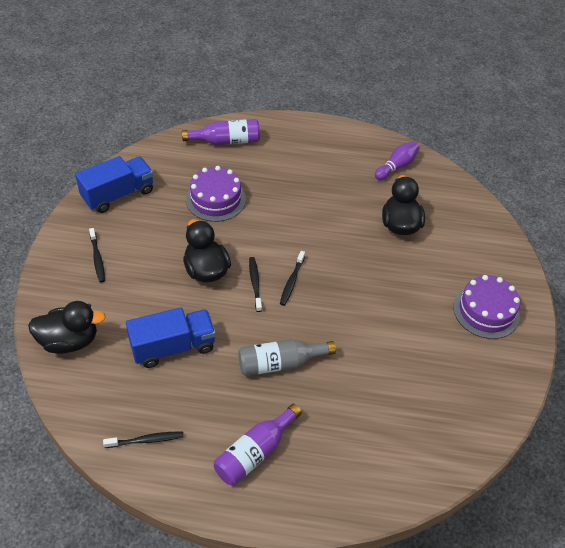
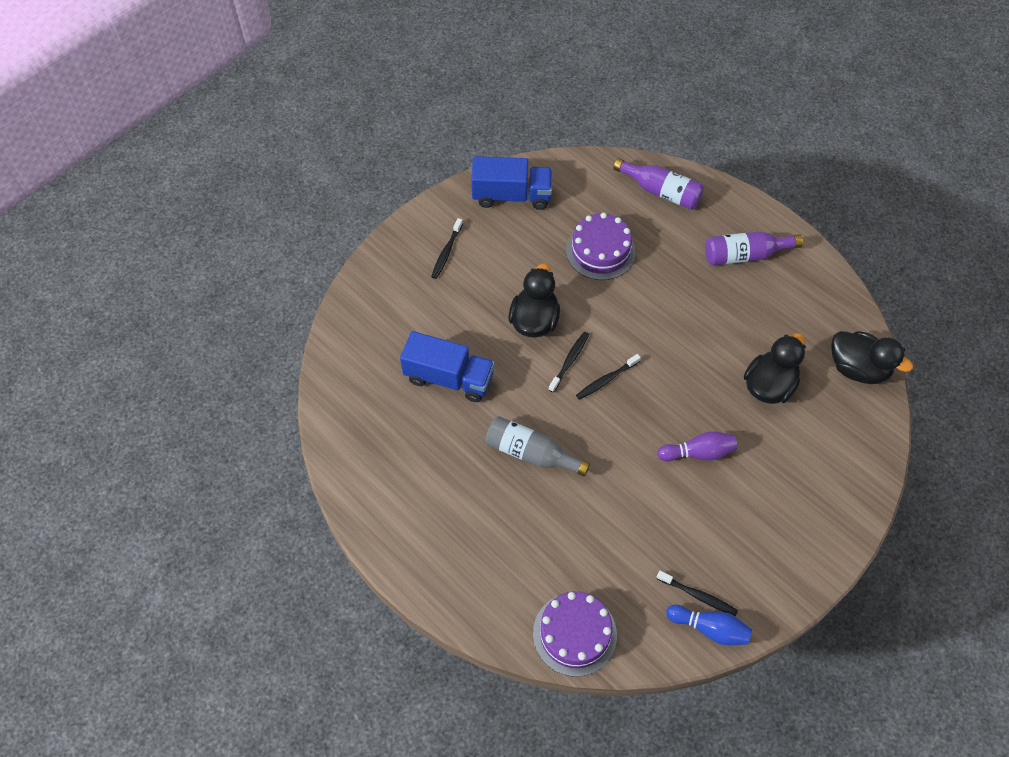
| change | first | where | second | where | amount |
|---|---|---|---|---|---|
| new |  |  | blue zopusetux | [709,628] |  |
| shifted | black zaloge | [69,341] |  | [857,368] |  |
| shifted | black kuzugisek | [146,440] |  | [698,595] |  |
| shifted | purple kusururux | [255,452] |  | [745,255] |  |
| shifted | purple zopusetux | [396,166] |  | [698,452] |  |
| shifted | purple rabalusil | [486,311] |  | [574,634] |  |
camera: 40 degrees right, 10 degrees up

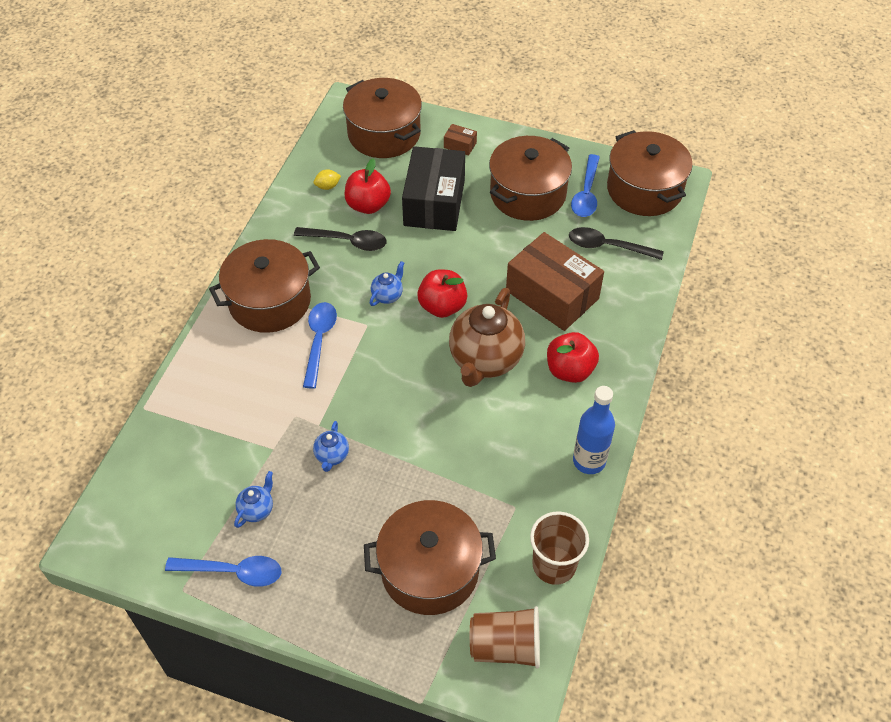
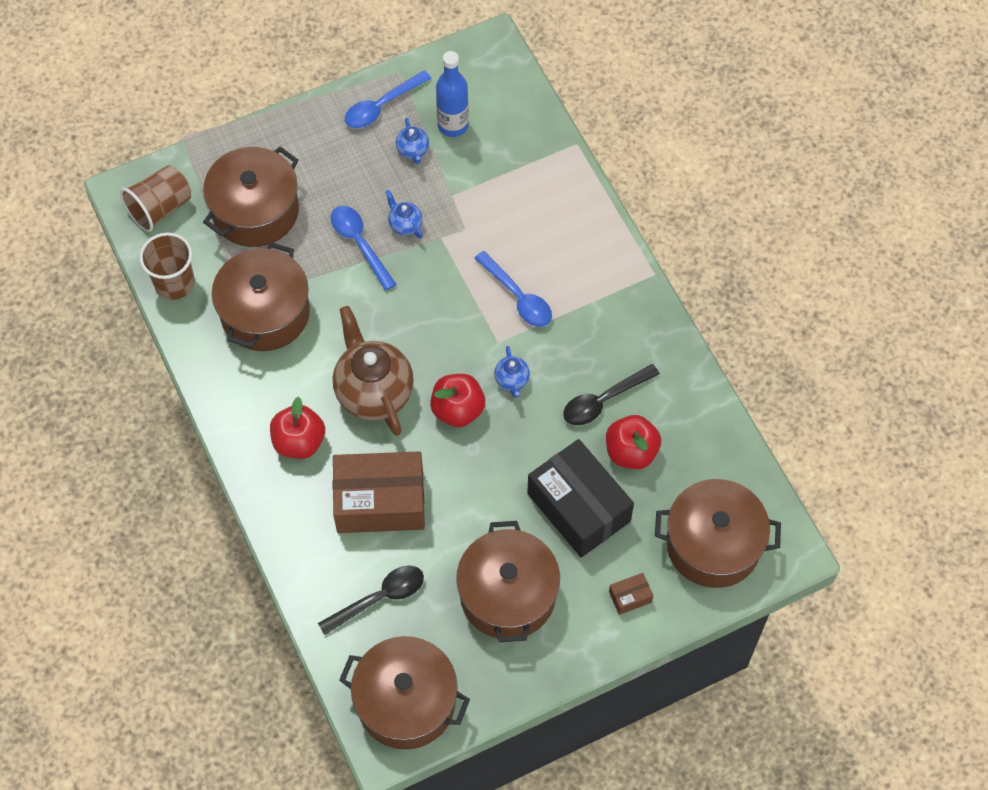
| change | first | where | second | where | amount |
|---|---|---|---|---|---|
| gone | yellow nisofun | [327,186] |  |  |  |
| shifted | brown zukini | [269,301] |  | [265,313] |  |
| shifted | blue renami | [586,193] |  | [359,244] |  |
| shifted | blue kusururux | [589,461] |  | [453,125] |  |
camera: 135 degrees right, 10 degrees up

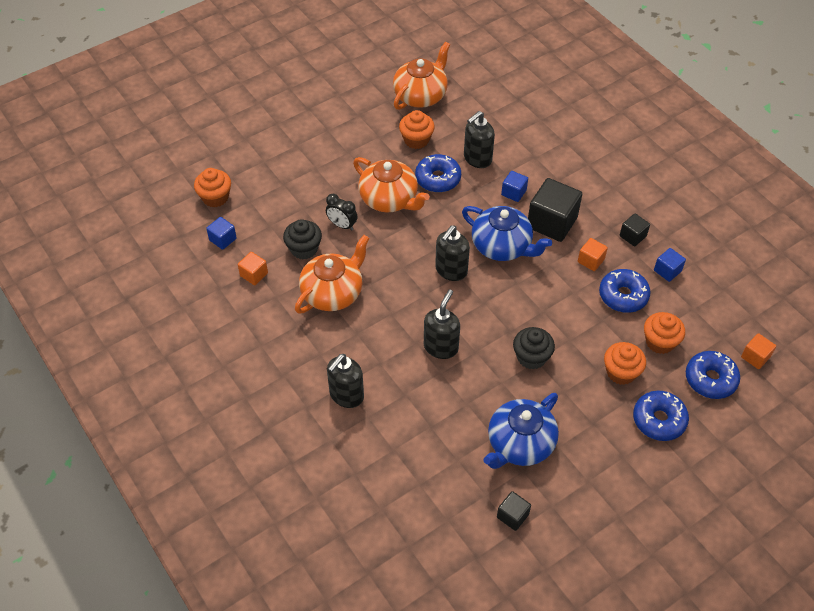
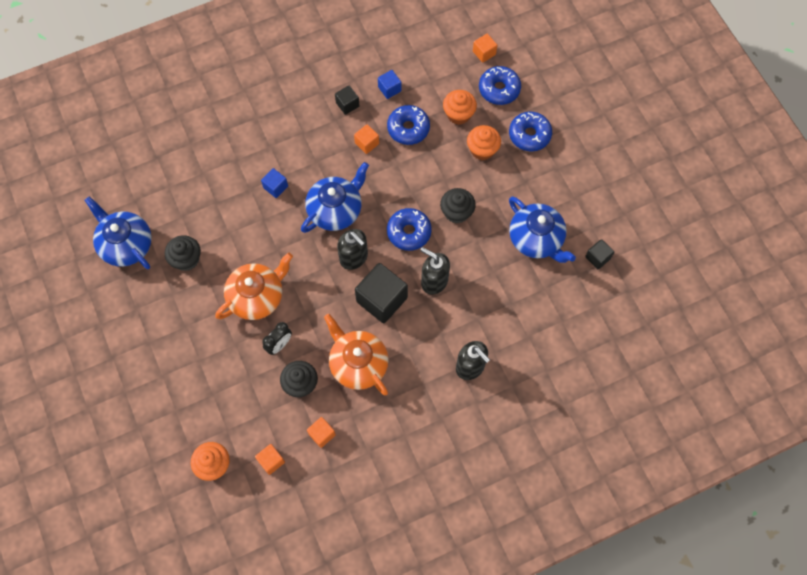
| change | first | where | second | where | amount |
|---|---|---|---|---|---|
| gone | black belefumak | [477,159] |  |  |  |
| shifted | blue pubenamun | [438,179] |  | [409,232] |  |
| shifted | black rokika | [552,222] |  | [382,299] |  |
| repainted | blue rokika | [223,239] | orange rokika | [271,461] |  |
| repainted | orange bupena | [421,95] | blue bupena | [126,244] |  |
| repainted | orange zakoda | [416,140] | black zakoda | [186,259] |  |
camera: 80 degrees left, 15 degrees up

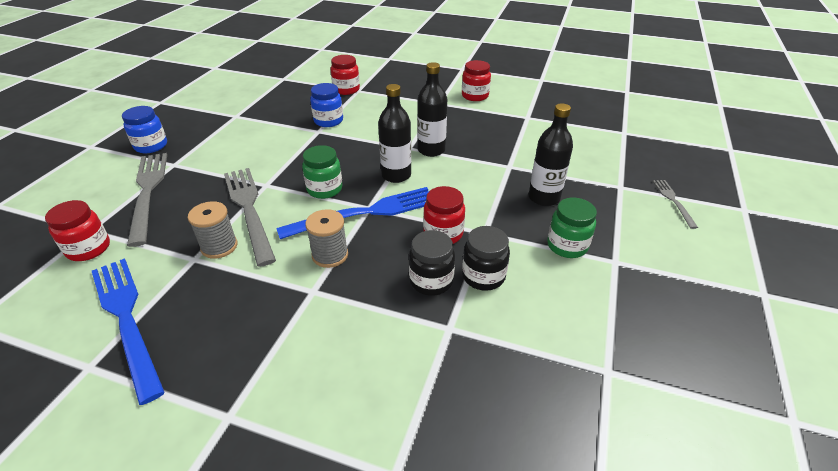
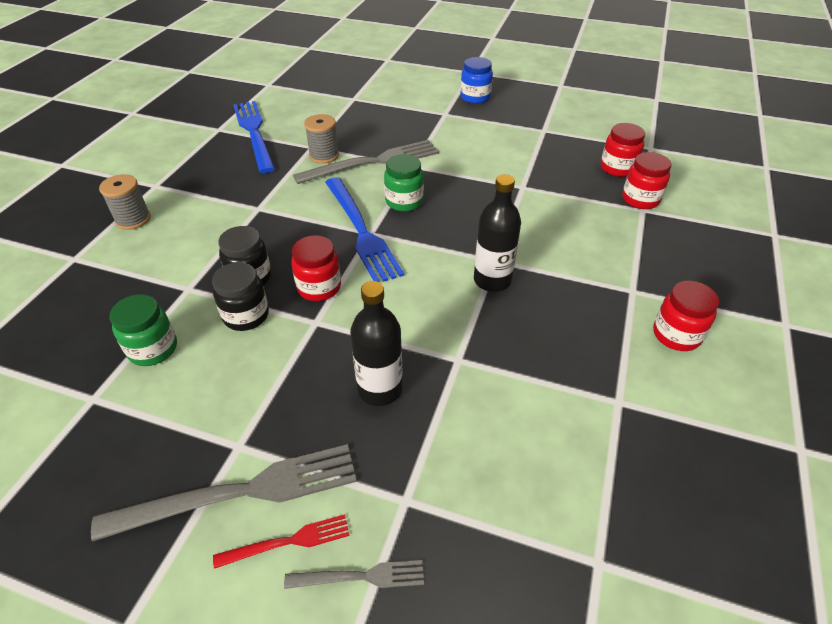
| change | first | where | second | where | amount |
|---|---|---|---|---|---|
| gone | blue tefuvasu | [328,121] |  |  |  |
| gone | black kusururux | [396,175] |  |  |  |
| new |  |  | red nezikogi | [287,542] |  |
| shifted | red tefuvasu | [89,249] |  | [617,168] |  |
| shifted | grey nezikogi | [148,192] |  | [239,493] |  |
| shifted | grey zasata | [330,255] |  | [133,219] |  |
| shifted | green tefuvasu | [567,246] |  | [153,349] |  |
| rotated | blue nezikogi | [127,319] |  | [254,133] | 75 degrees counterclockwise |
camera: 90 degrees right, 5 degrees up

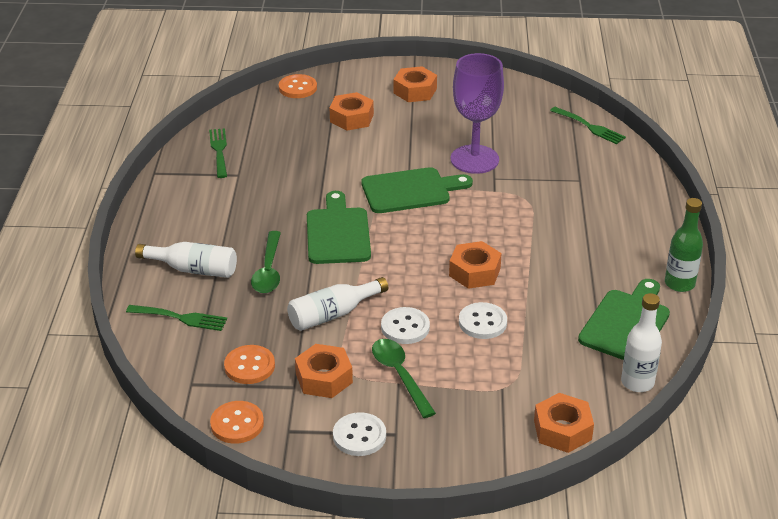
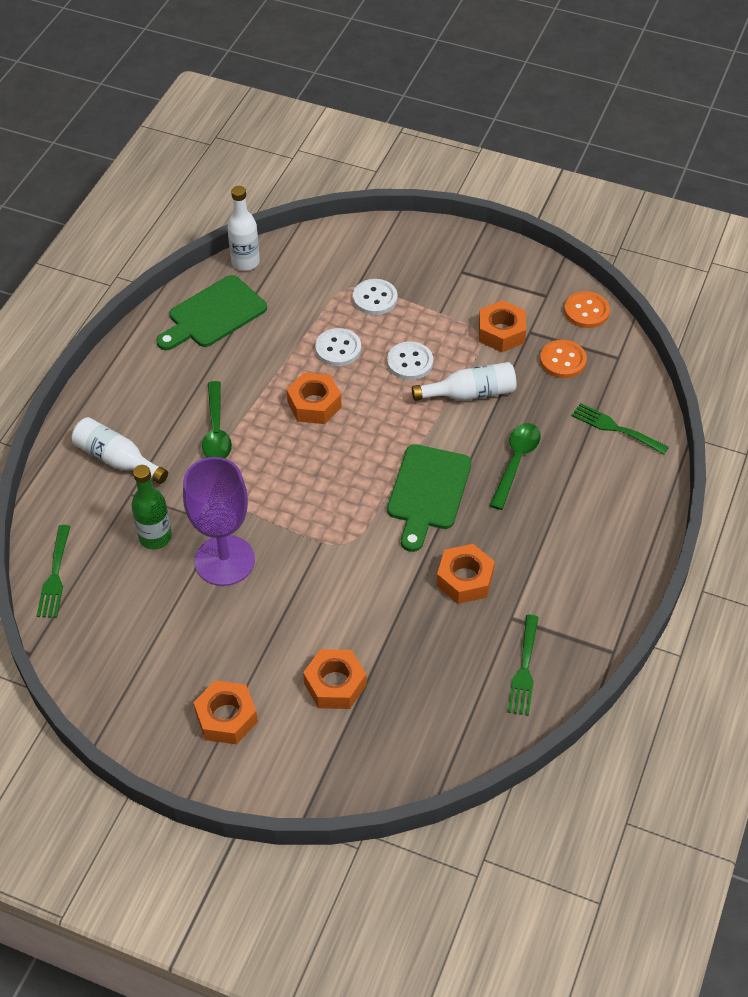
| change | first | where | second | where | amount |
|---|---|---|---|---|---|
| gone | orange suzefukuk | [298,88] |  |  |  |
| gone | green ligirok | [410,190] |  |  |  |
| shifted | white kusururux | [193,269] |  | [117,459] |  |
| shifted | white suzefukuk | [359,436] |  | [375,298] |  |
| shifted | green renami | [400,375] |  | [216,431] |  |
| shifted | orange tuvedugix | [562,430] |  | [465,579] |  |
| shifted | green kusururux | [679,283] |  | [155,537] |  |
| rotated | green nezikogi | [590,127] |  | [55,576] | 150 degrees counterclockwise |
camera: 160 degrees left, 15 degrees up

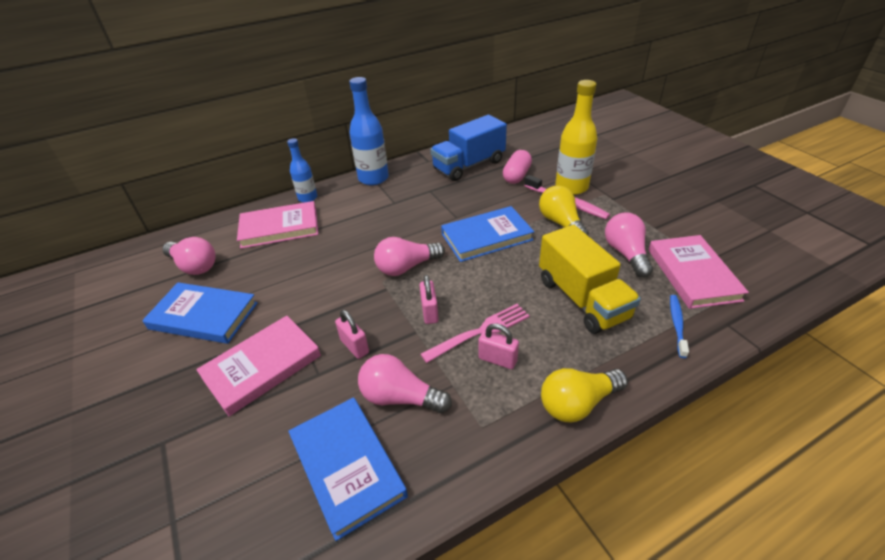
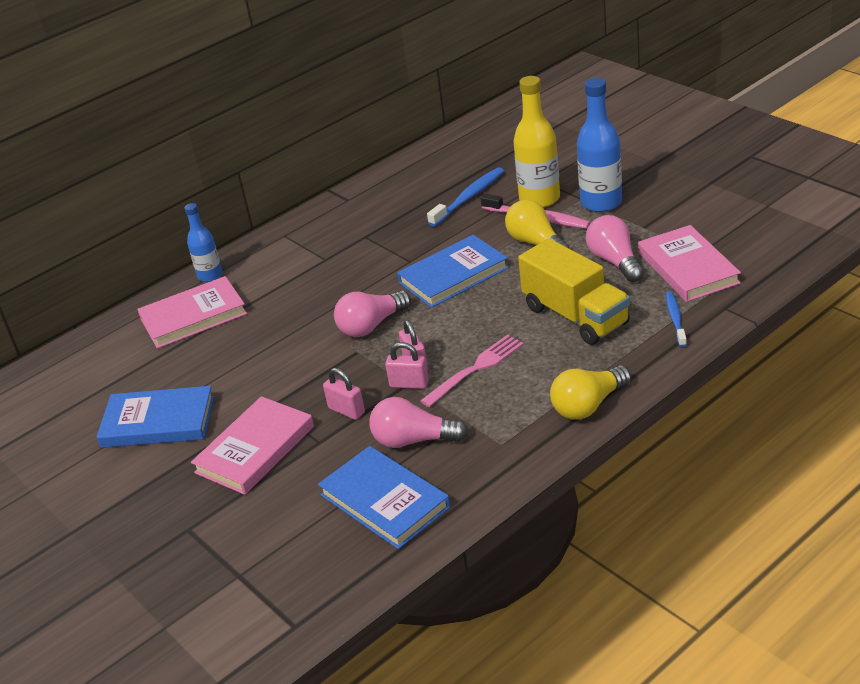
| change | first | where | second | where | amount |
|---|---|---|---|---|---|
| gone | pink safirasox | [194,266] |  |  |  |
| gone | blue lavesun | [469,165] |  |  |  |
| shifted | blue kusururux | [373,178] |  | [601,202] |  |
| shifted | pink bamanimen | [497,359] |  | [409,384] |  |
| swapped | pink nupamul | [516,176] | blue kuzugisek | [469,197] |  |
camera: 10 degrees left, 5 degrees down

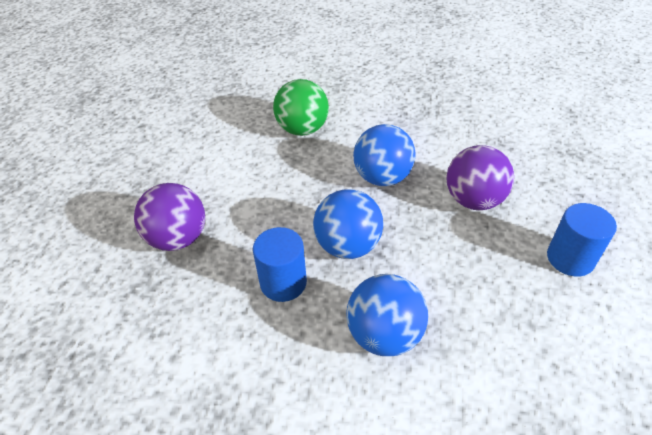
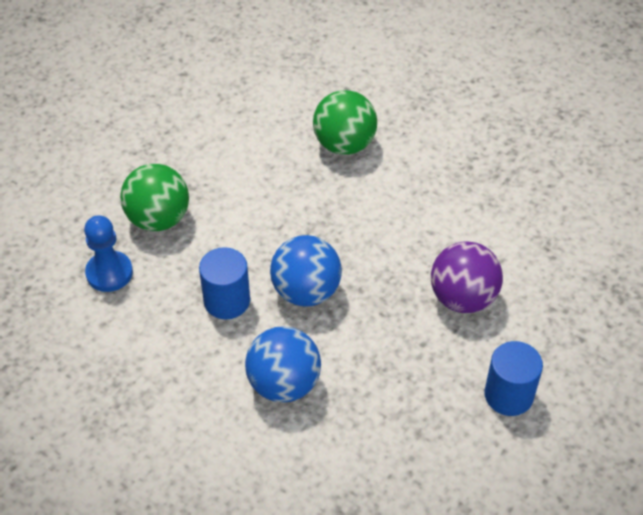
| change | first | where | second | where | amount |
|---|---|---|---|---|---|
| gone | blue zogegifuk | [382,178] |  |  |  |
| new |  |  | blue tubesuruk | [109,273] |  |
| repainted | purple zogegifuk | [178,238] | green zogegifuk | [158,219] |  |
camera: 25 degrees right, 5 degrees up

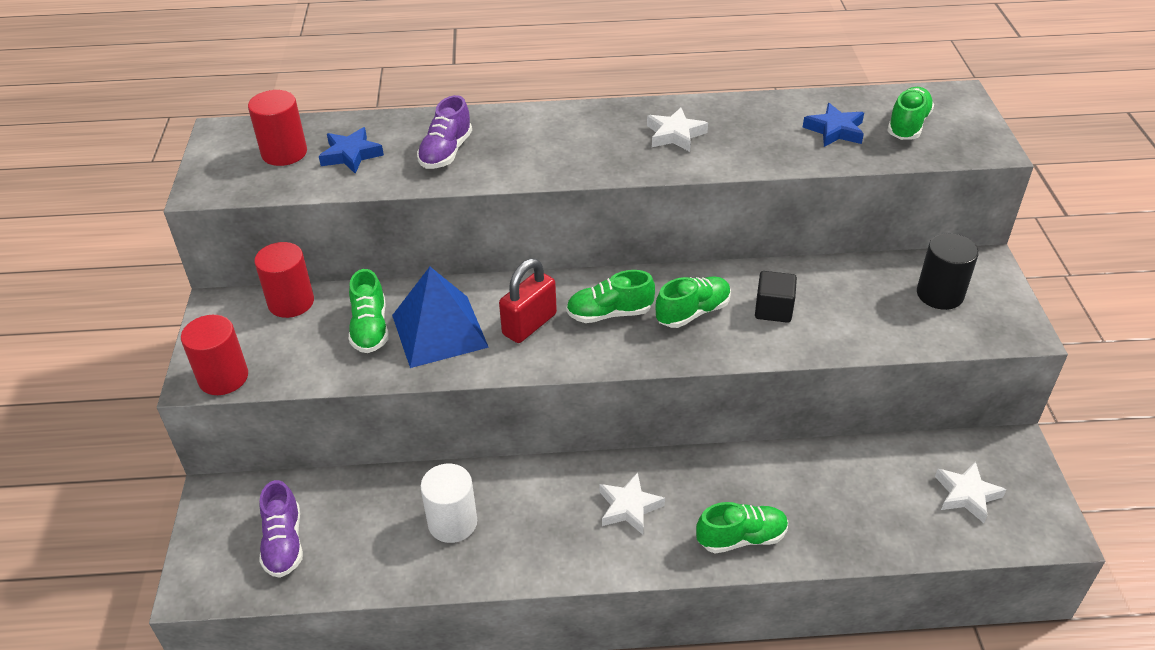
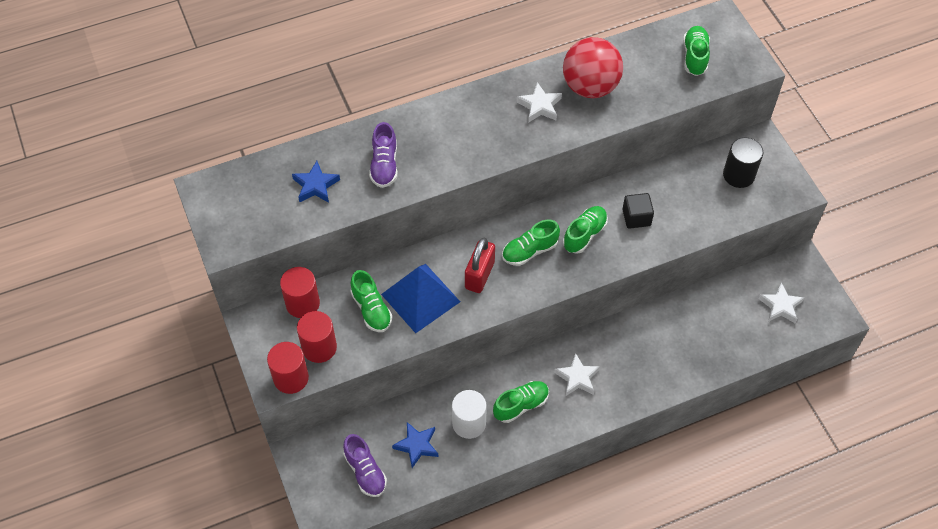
| change | first | where | second | where | amount |
|---|---|---|---|---|---|
| new |  |  | red zogegifuk | [590,87] |  |
| shifted | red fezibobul | [284,153] |  | [319,347] |  |
| shifted | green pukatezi | [741,538] |  | [521,405] |  |
| shifted | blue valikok | [835,130] |  | [417,445] |  |
camera: 20 degrees left, 15 degrees up

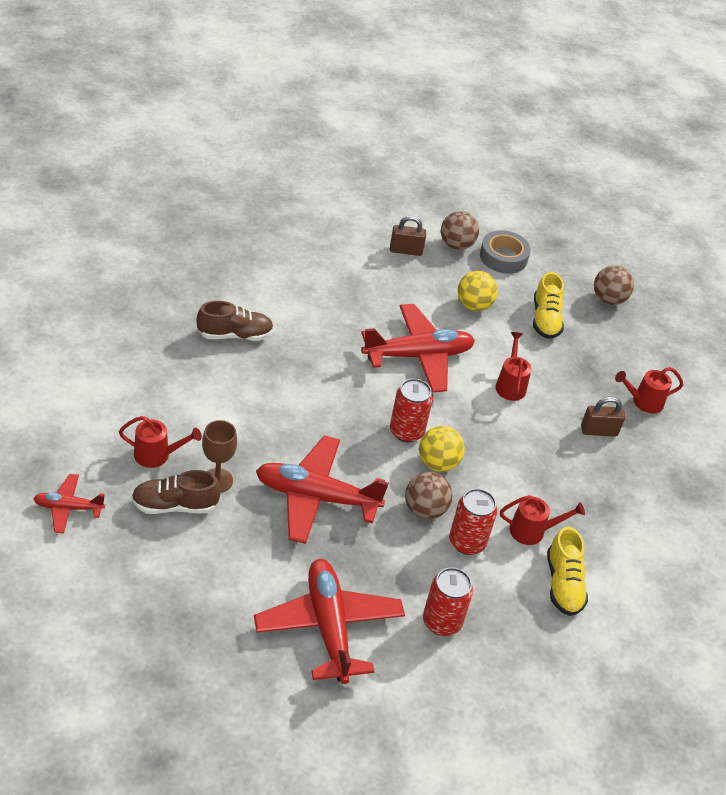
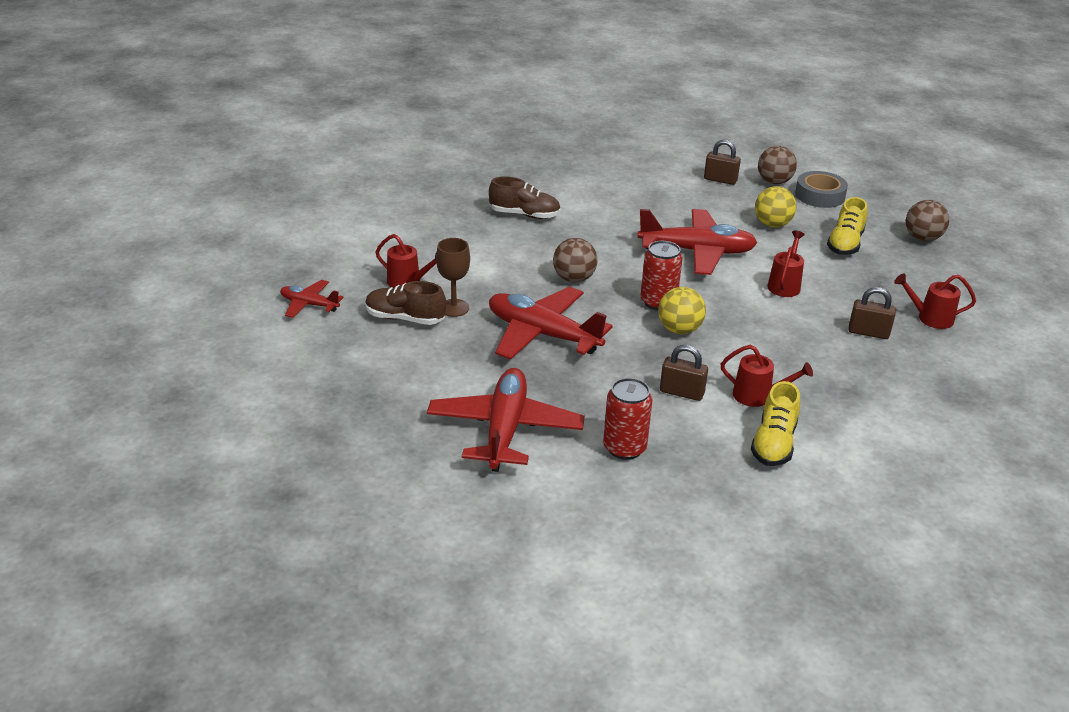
| change | first | where | second | where | amount |
|---|---|---|---|---|---|
| shifted | brown zogegifuk | [425,510] |  | [574,279] |  |
| swapped | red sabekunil | [467,542] | brown bamanimen | [681,392] |  |
camera: 25 degrees right, 10 degrees down

